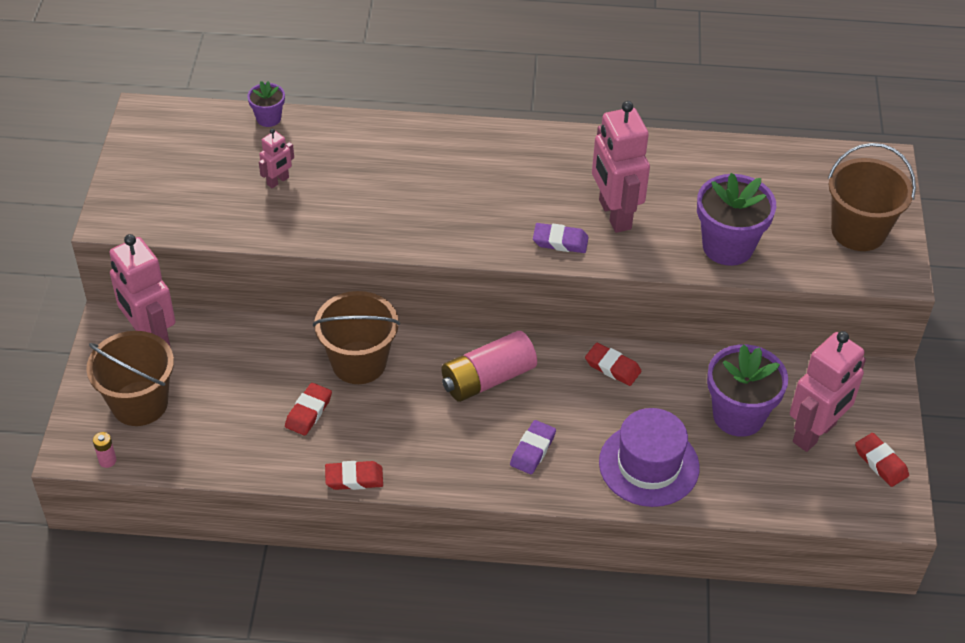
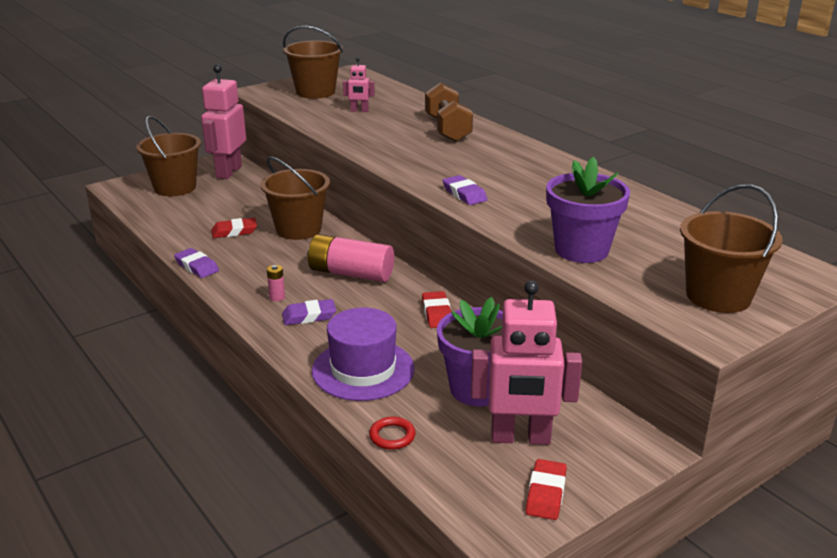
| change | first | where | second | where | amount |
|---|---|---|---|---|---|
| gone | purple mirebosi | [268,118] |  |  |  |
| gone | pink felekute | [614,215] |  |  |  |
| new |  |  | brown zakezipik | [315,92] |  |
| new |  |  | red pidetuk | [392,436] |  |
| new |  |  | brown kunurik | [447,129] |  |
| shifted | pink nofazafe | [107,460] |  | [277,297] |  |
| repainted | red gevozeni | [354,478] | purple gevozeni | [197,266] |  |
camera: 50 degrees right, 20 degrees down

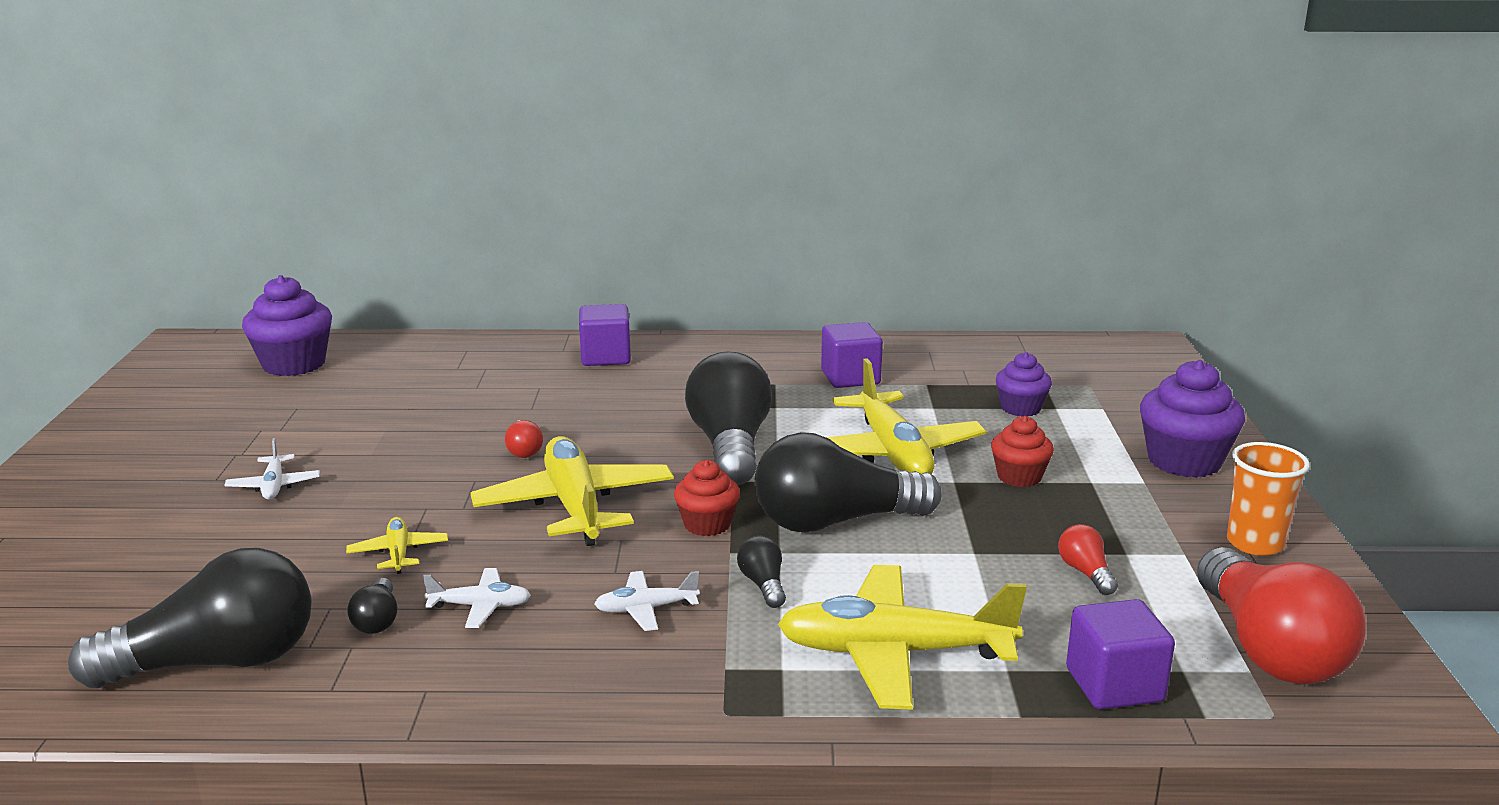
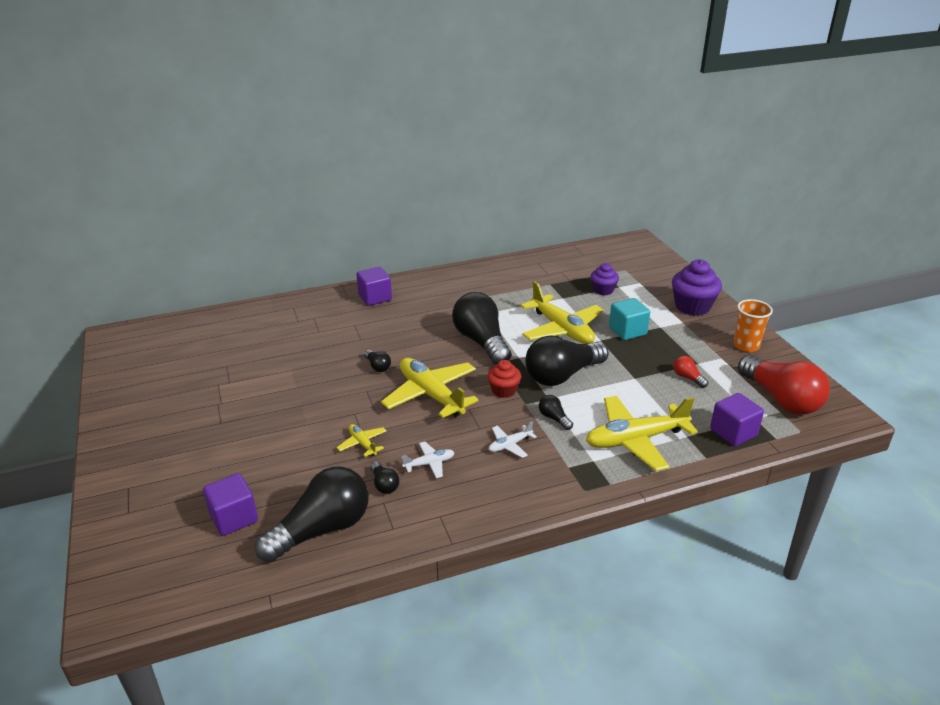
| change | first | where | second | where | amount |
|---|---|---|---|---|---|
| gone | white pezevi | [274,485] |  |  |  |
| gone | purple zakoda | [294,364] |  |  |  |
| shifted | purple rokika | [850,378] |  | [234,518] |  |
| swapped | red zakoda | [1019,477] | turquoise rokika | [627,331] |  |
| repainted | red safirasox | [523,450] | black safirasox | [377,366] |  |
camera: 20 degrees left, 10 degrees up

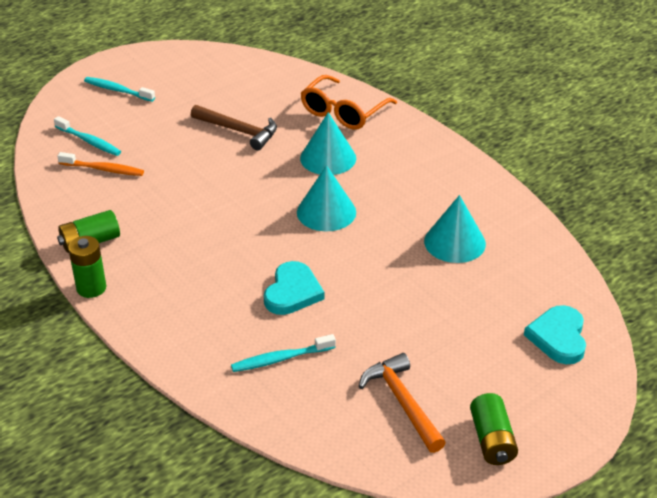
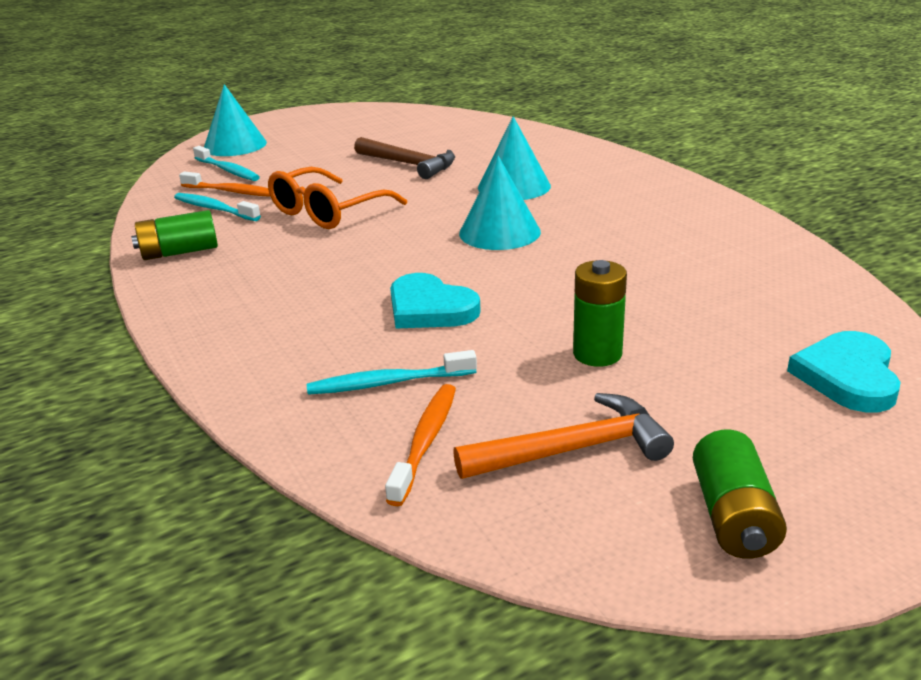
| change | first | where | second | where | amount |
|---|---|---|---|---|---|
| new |  |  | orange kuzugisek | [425,442] |  |
| shifted | green nofazafe | [91,288] |  | [597,354] |  |
| shifted | turquoise kuzugisek | [118,90] |  | [215,209] |  |
| shifted | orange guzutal | [344,112] |  | [328,211] |  |
| shifted | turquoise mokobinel | [454,242] |  | [235,145] |  |
| rotated | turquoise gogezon | [292,292] |  | [430,308] | 105 degrees clockwise |
| rotated | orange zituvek | [402,402] |  | [573,449] | 90 degrees clockwise |
camera: 10 degrees right, 10 degrees down

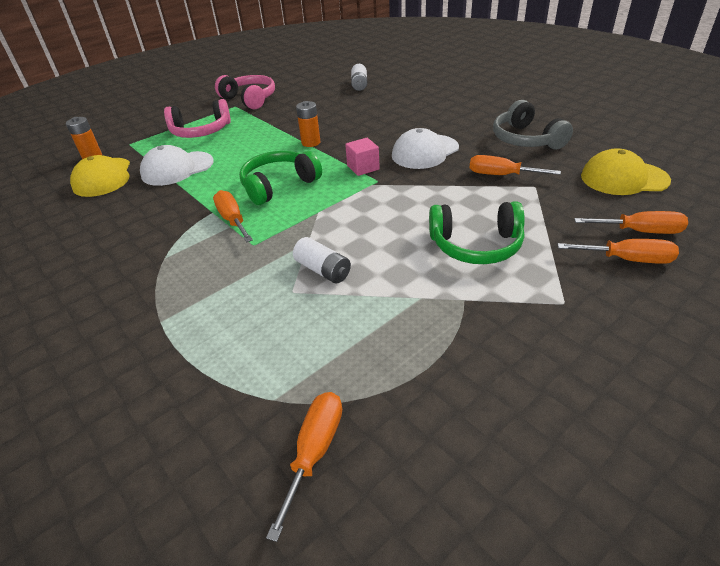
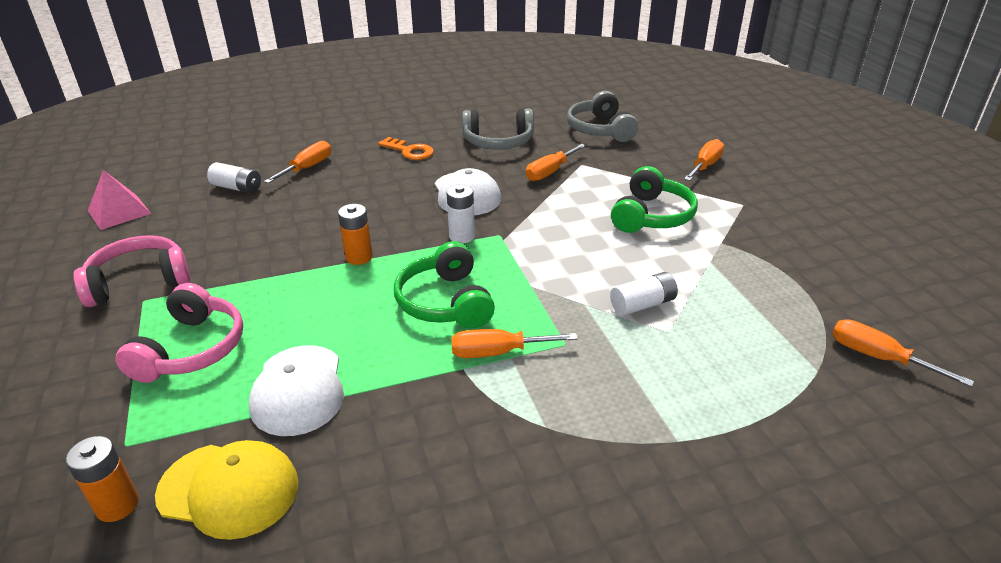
| change | first | where | second | where | amount |
|---|---|---|---|---|---|
| new |  |  | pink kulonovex | [119,212] |  |
| new |  |  | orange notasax | [410,151] |  |
| shifted | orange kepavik | [640,231] |  | [307,168] |  |
| swapped | pink rokika | [363,167] | white nofazafe | [462,236] |  |
| swapped | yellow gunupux | [623,178] | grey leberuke | [600,129] |  |
camera: 70 degrees left, 5 degrees down

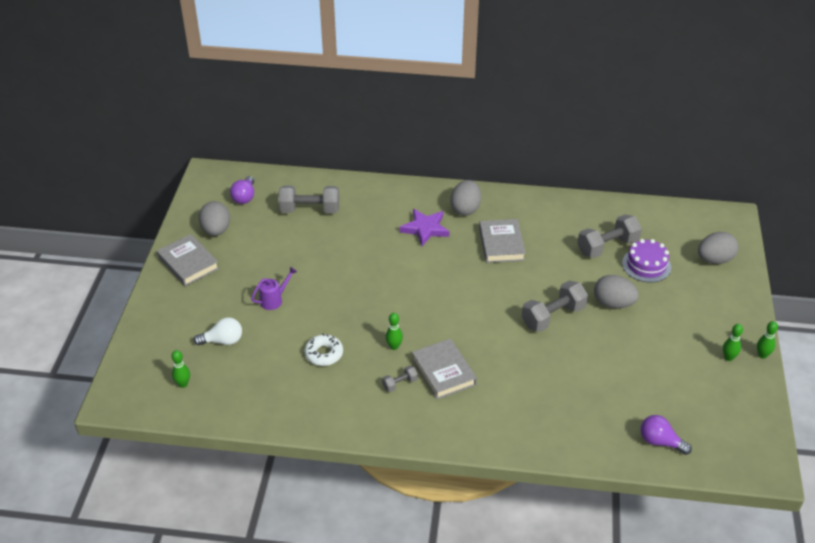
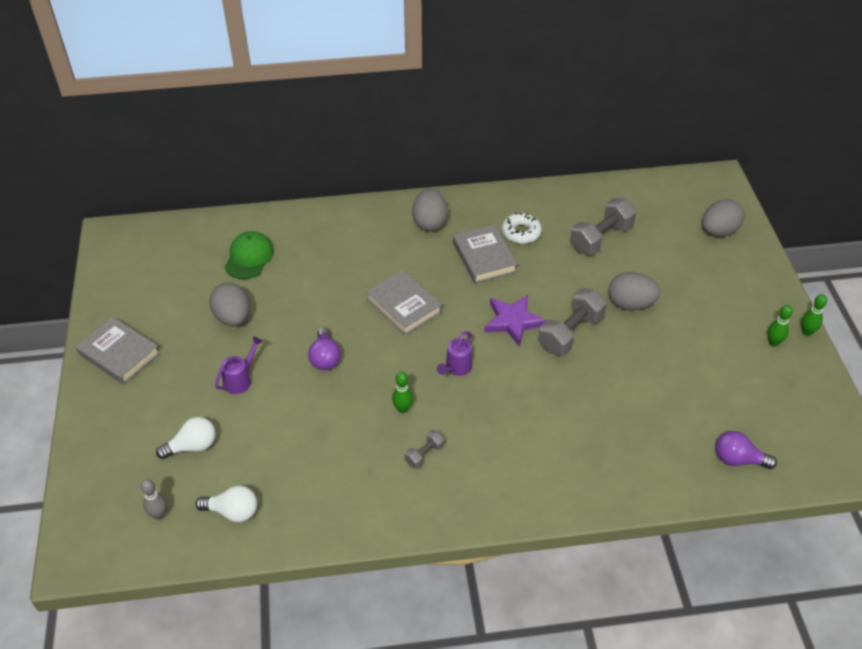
| change | first | where | second | where | amount |
|---|---|---|---|---|---|
| gone | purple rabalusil | [646,265] |  |  |  |
| new |  |  | white safirasox | [232,511] |  |
| new |  |  | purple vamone | [456,368] |  |
| shifted | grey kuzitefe | [216,230] |  | [233,317] |  |
| shifted | purple safirasox | [244,197] |  | [325,358] |  |
| shifted | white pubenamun | [324,354] |  | [521,232] |  |
| shifted | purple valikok | [425,229] |  | [513,321] |  |
| shifted | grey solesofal | [443,372] |  | [404,305] |  |
| swapped | grey kunurik | [310,210] | green gunupux | [249,257] |  |
| repainted | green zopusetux | [183,384] | grey zopusetux | [159,515] |  |
camera: 15 degrees left, 5 degrees up

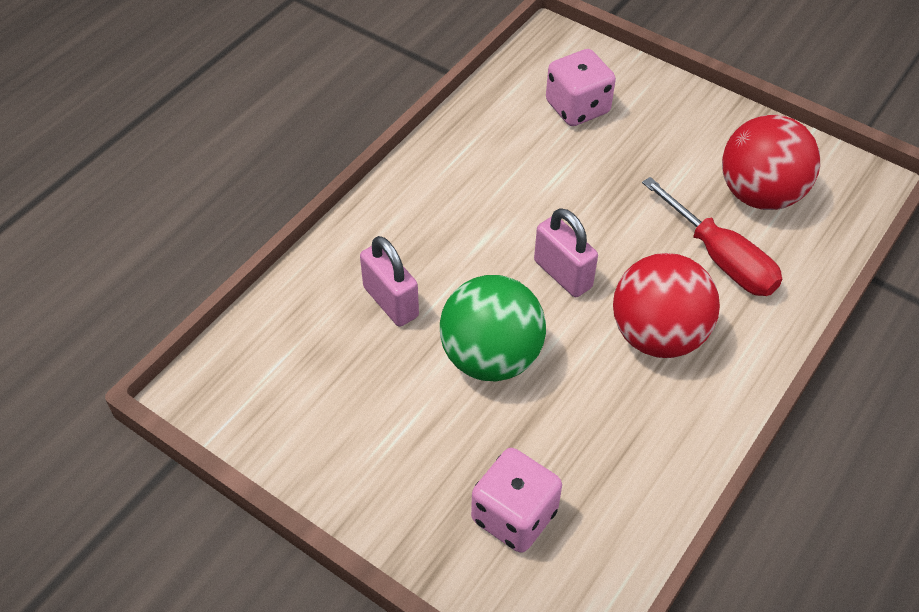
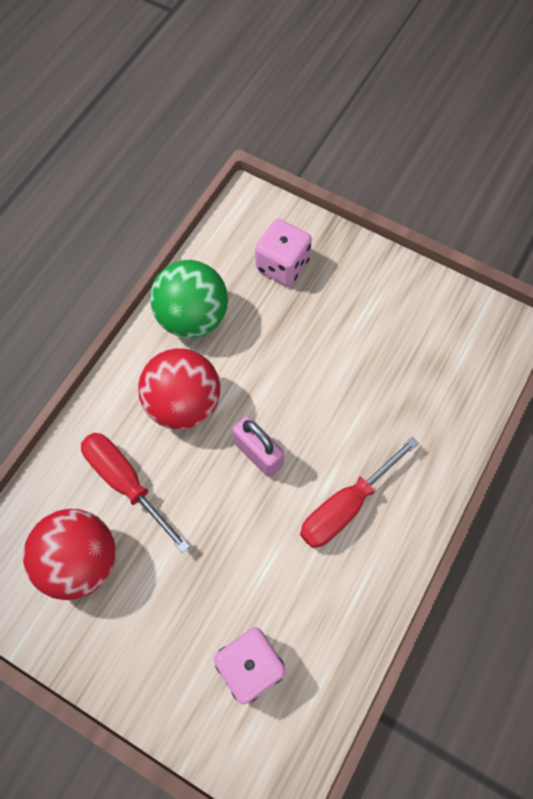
| change | first | where | second | where | amount |
|---|---|---|---|---|---|
| gone | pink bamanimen | [390,302] |  |  |  |
| new |  |  | red kepavik | [346,505] |  |
| shifted | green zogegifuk | [491,357] |  | [193,317] |  |
camera: 175 degrees right, 15 degrees up

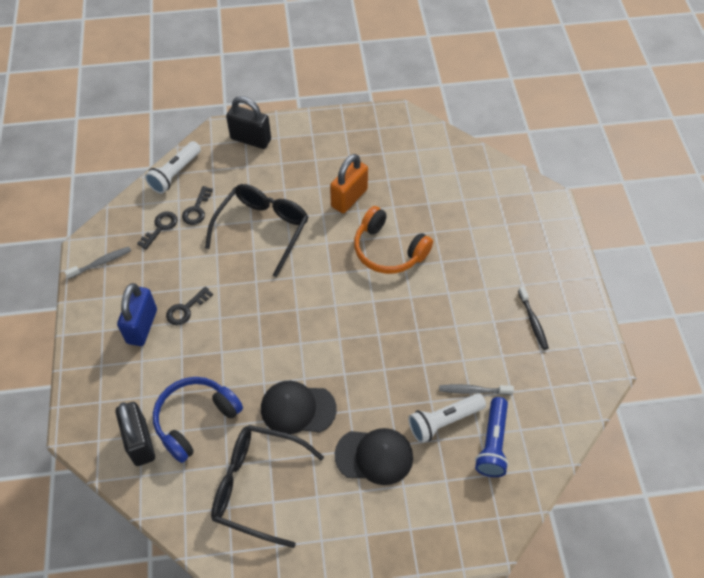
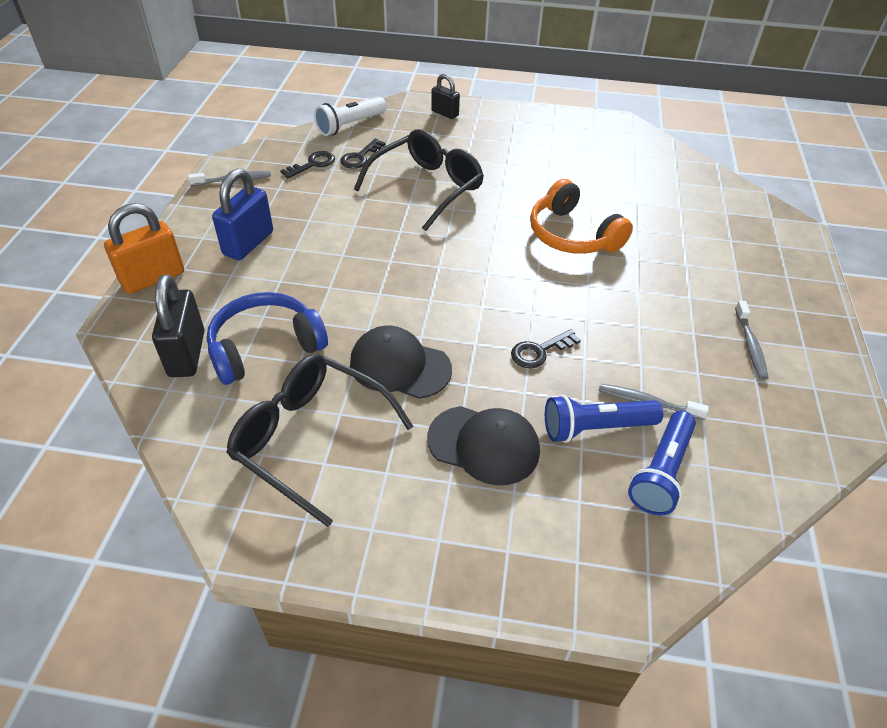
| change | first | where | second | where | amount |
|---|---|---|---|---|---|
| shifted | black notasax | [186,309] |  | [540,351] |  |
| shifted | orange bamanimen | [349,198] |  | [153,278] |  |
| repainted | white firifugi | [444,421] | blue firifugi | [596,428] |  |
| repainted | black kuzugisek | [533,321] | grey kuzugisek | [750,345] |  |
| scaled | black bamanimen | [250,139] |  | [445,113] | x0.61 |
camera: 15 degrees right, 10 degrees down

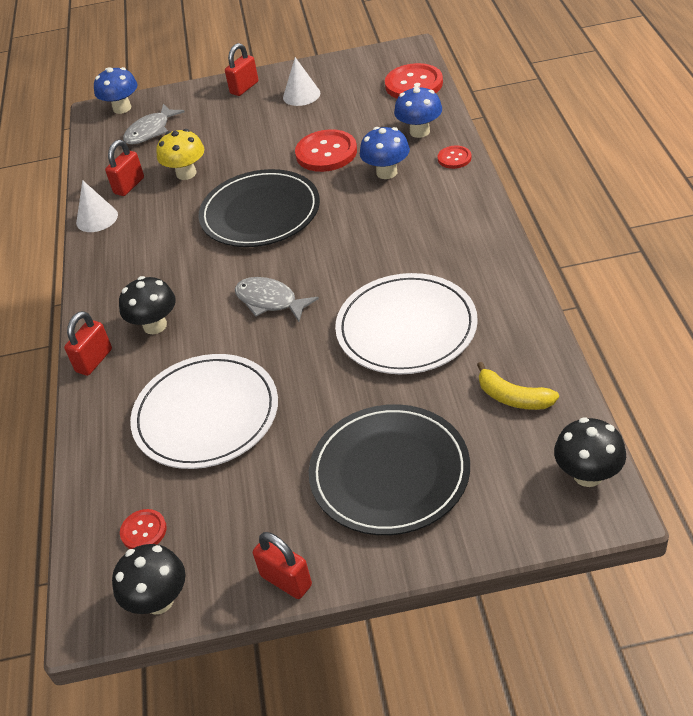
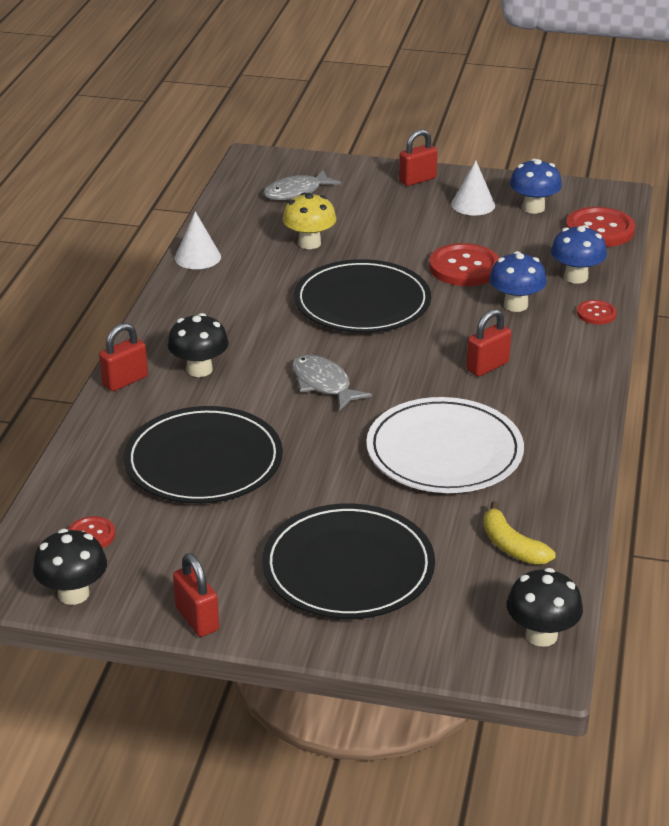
| change | first | where | second | where | amount |
|---|---|---|---|---|---|
| shifted | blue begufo | [122,108] |  | [533,208] |  |
| shifted | red bamanimen | [129,186] |  | [487,366] |  |
| repainted | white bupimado | [206,414] | black bupimado | [203,461] |  |
camera: 15 degrees right, 10 degrees down

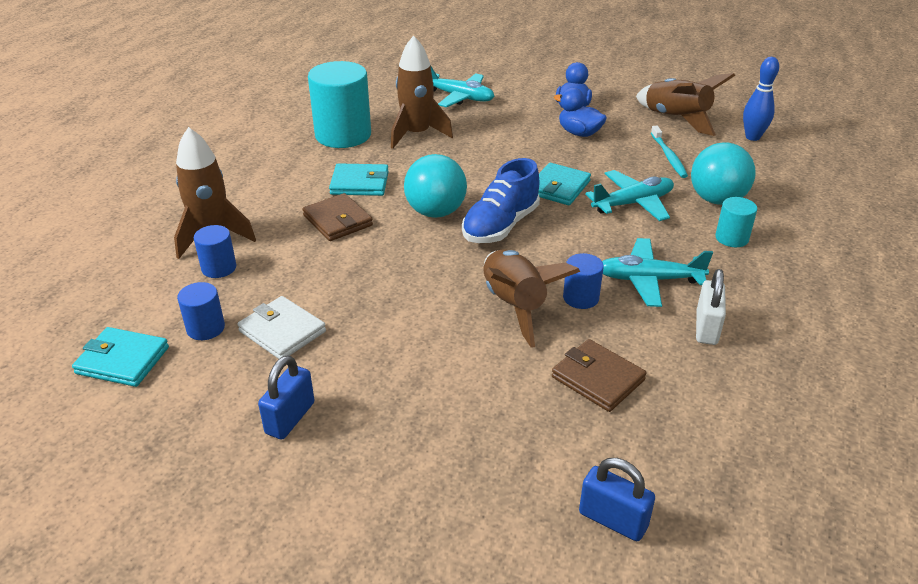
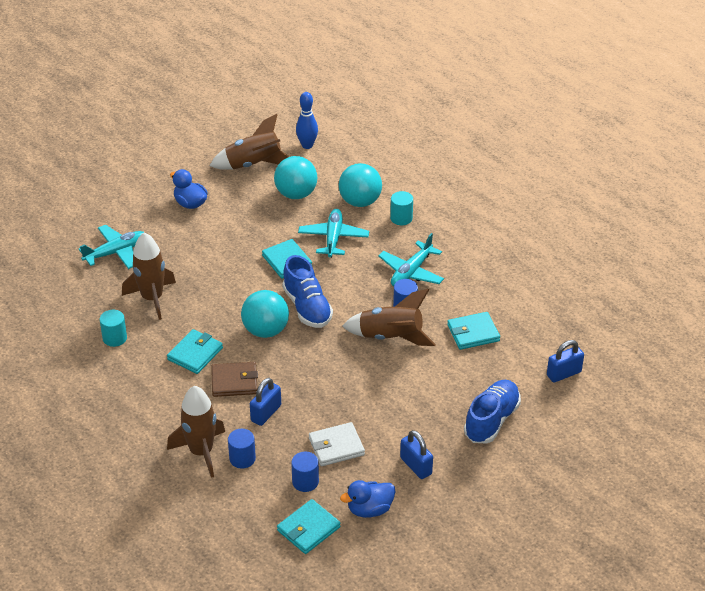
| change | first | where | second | where | amount |
|---|---|---|---|---|---|
| gone | white bamanimen | [706,328] |  |  |  |
| new |  |  | blue bamanimen | [266,413] |  |
| new |  |  | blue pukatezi | [491,420] |  |
| shifted | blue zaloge | [579,133] |  | [369,509] |  |
| swapped | turquoise kuzugisek | [669,157] | turquoise zogegifuk | [296,194] |  |
| repainted | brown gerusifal | [597,378] | turquoise gerusifal | [473,333] |  |
| scaled | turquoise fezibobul | [343,135] |  | [115,338] | x0.49 |
camera: 60 degrees left, 5 degrees up

